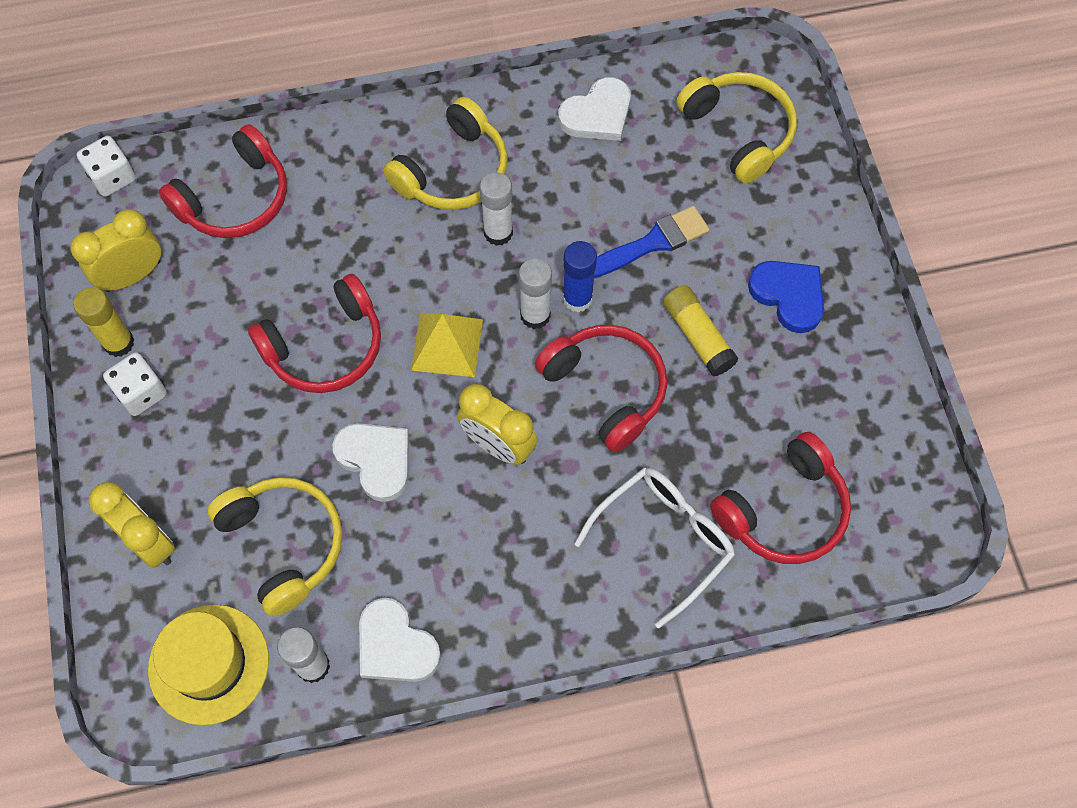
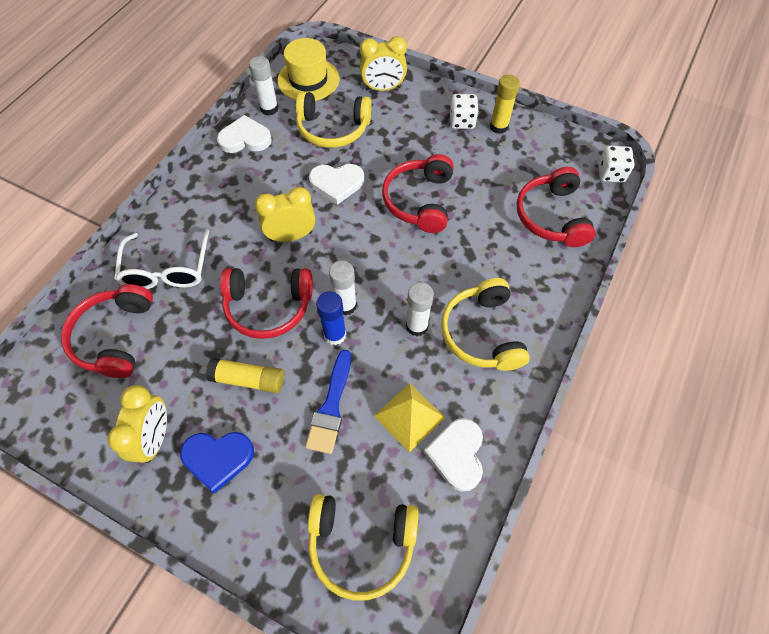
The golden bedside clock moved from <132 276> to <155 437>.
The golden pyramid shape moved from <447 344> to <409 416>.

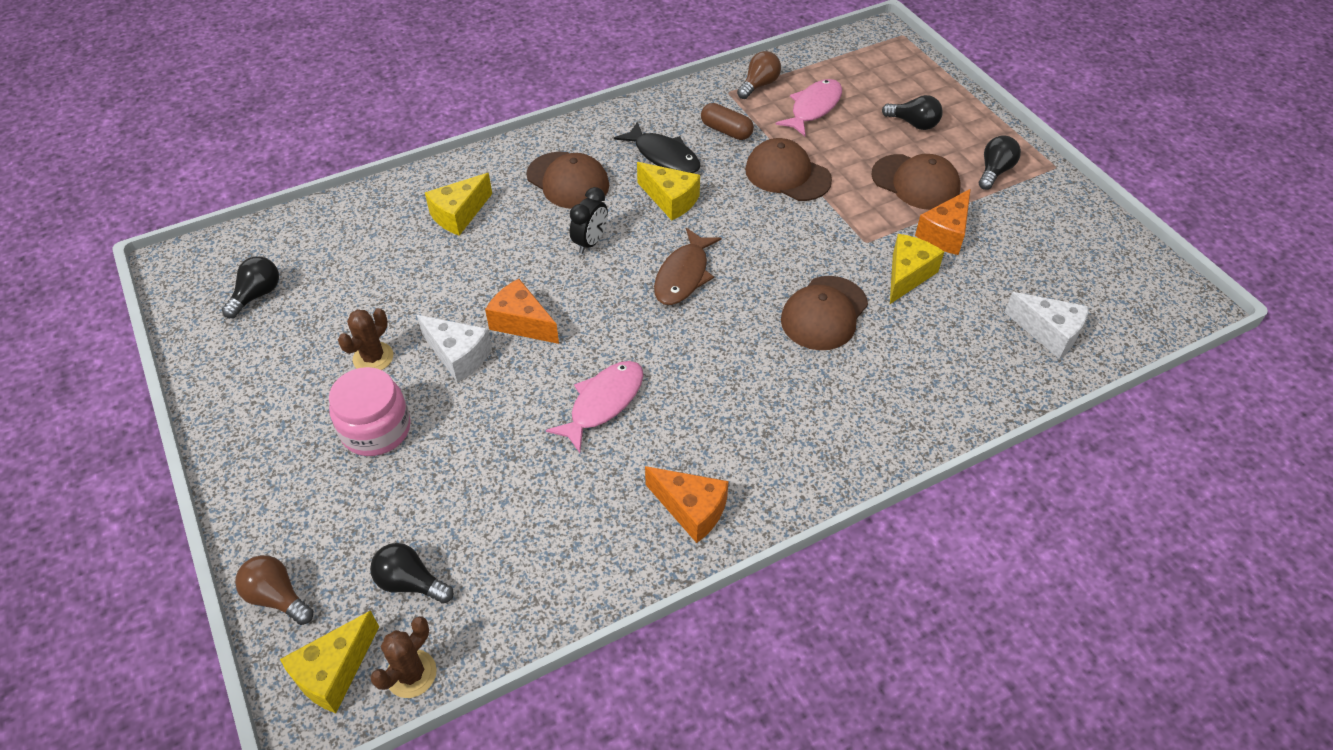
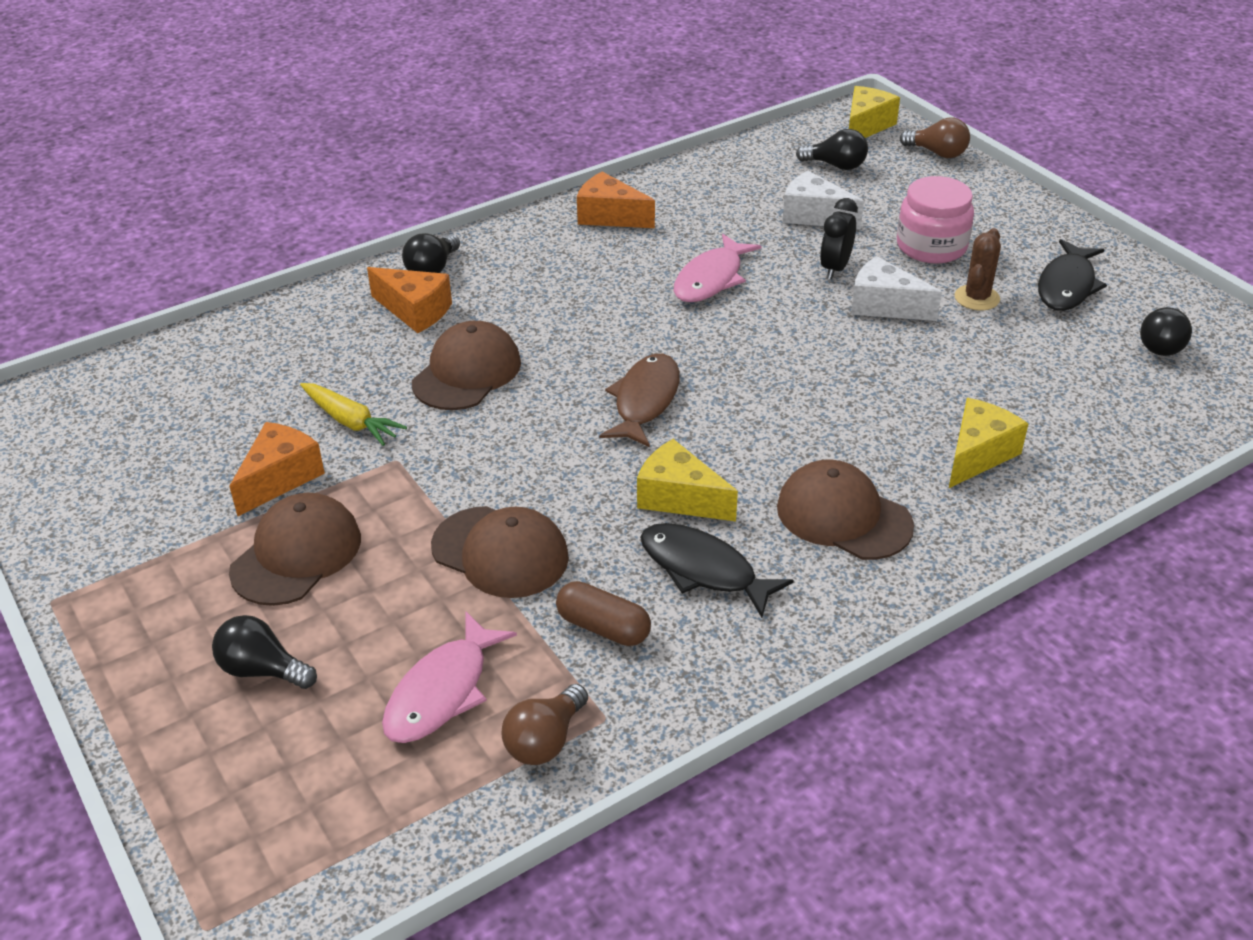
The black lightbulb moved from <994 171> to <432 269>.
The russet peaked cap at <915 182> turned 90 degrees clockwise.
The black bedside clock moved from <590 242> to <835 268>.
The golden piece of cheese at <907 275> was replaced by the golden carrot at <351 421>.
The bright orange piece of cheese moved from <522 323> to <415 311>.
The white piece of cheese moved from <1049 333> to <814 216>.
The russet saguaro cactus at <411 674> disappeared.
The black fish figure at <1067 286> appeared.

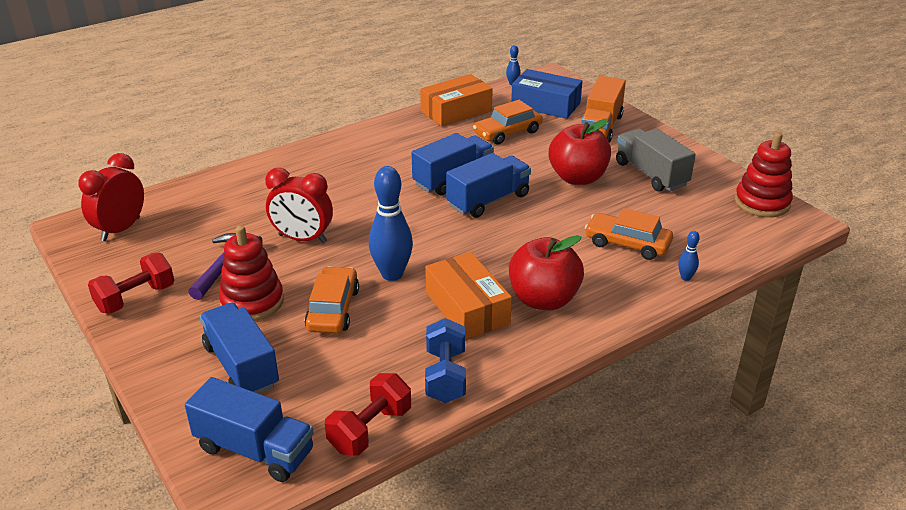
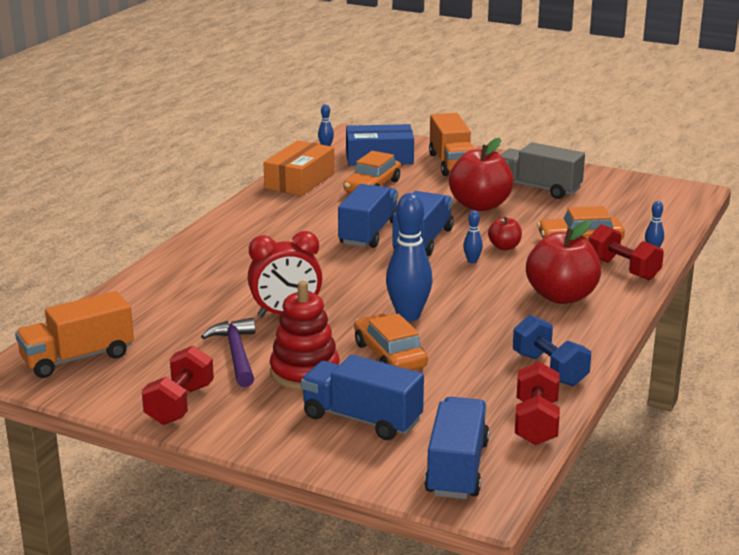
The red ring stacker at <762 203> disappeared.
The red bedside clock at <121 229> was replaced by the bright orange toy truck at <77 358>.
The bright orange box at <467 308> disappeared.
The cobalt toy truck at <255 450> turned 75 degrees counterclockwise.
The cobalt skittle at <472 261> appeared.
The red apple at <504 247> appeared.
The red free weight at <623 269> appeared.

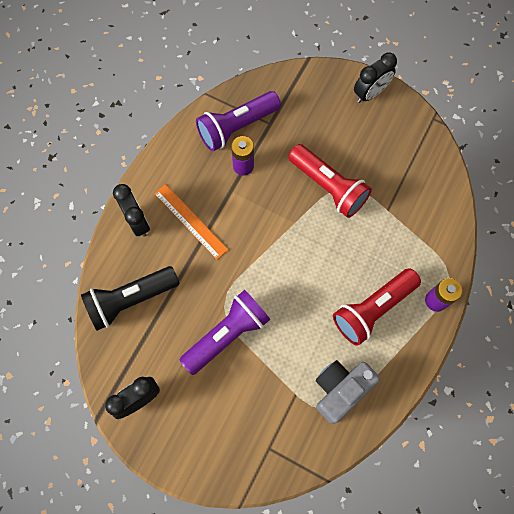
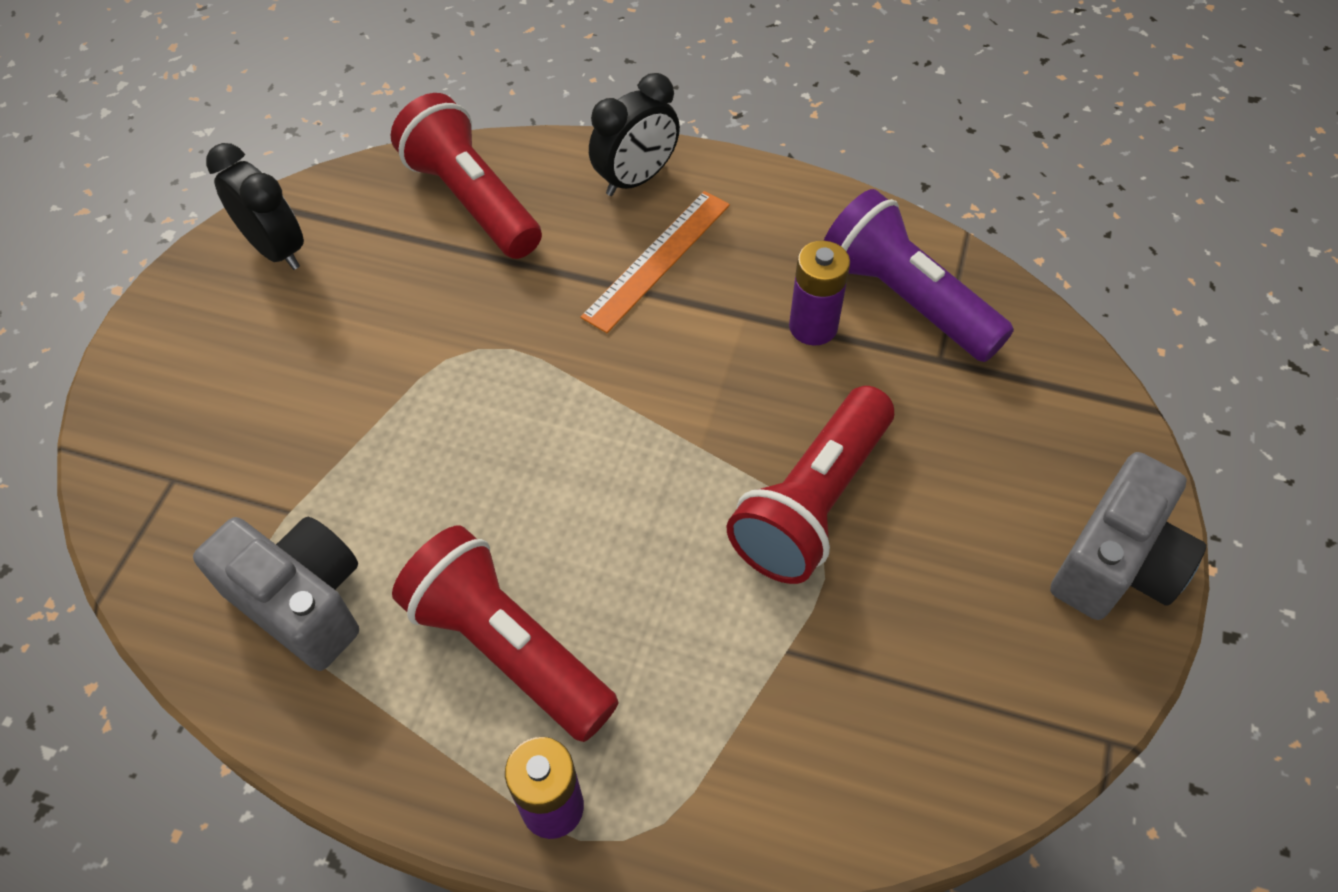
The black bedside clock at <370 94> was replaced by the ash-grey photo camera at <1116 563>.
The black torch at <130 300> became the red torch at <472 200>.
The royal purple torch at <227 334> disappeared.

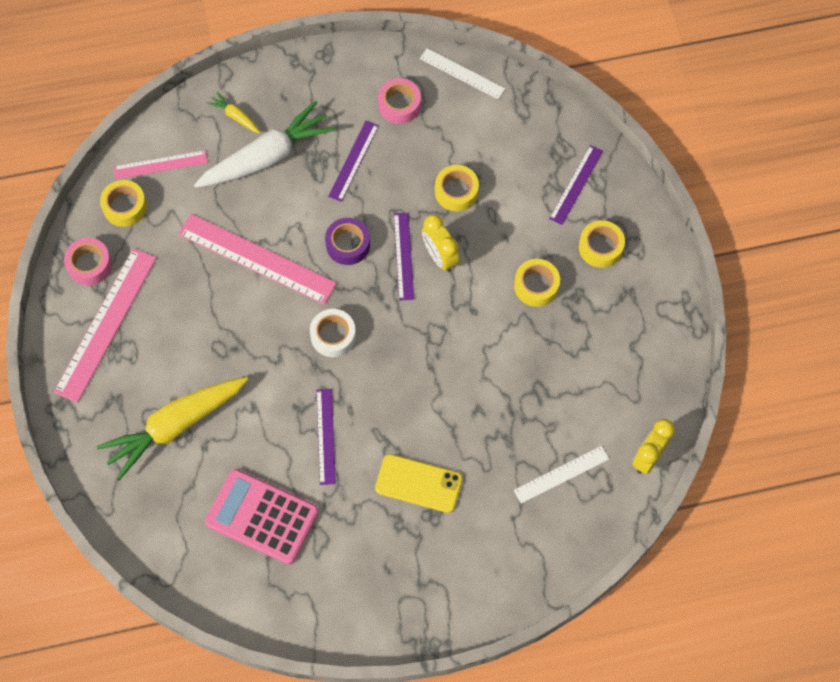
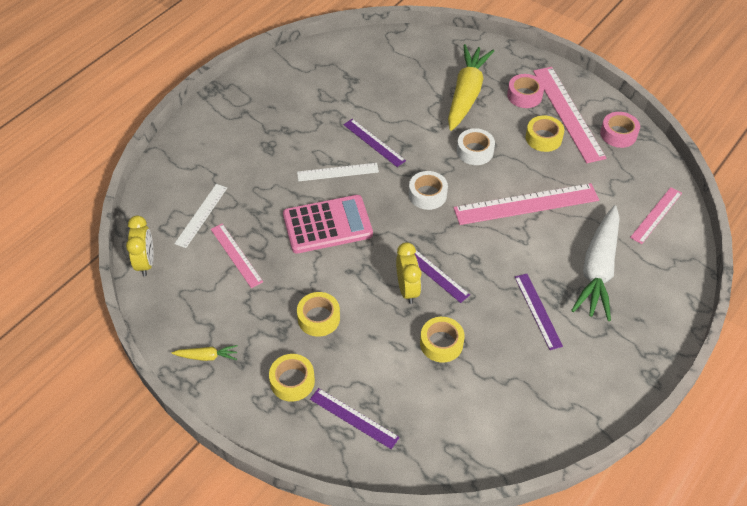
The white straightedge moved from <462 73> to <337 172>.
The rose-pink tape moved from <399 105> to <524 95>.
The golden carrot moved from <235 116> to <207 356>.
The royal purple straightedge at <576 184> turned 45 degrees counterclockwise.
The golden tape moved from <125 207> to <543 138>.
The golden bedside clock at <440 257> turned 60 degrees clockwise.
The royal purple tape at <348 244> disappeared.
The golden phone at <418 483> disappeared.
The rose-pink pocket calculator moved from <262 517> to <327 225>.
The white tape at <475 151> appeared.
The rose-pink straightedge at <236 255> appeared.

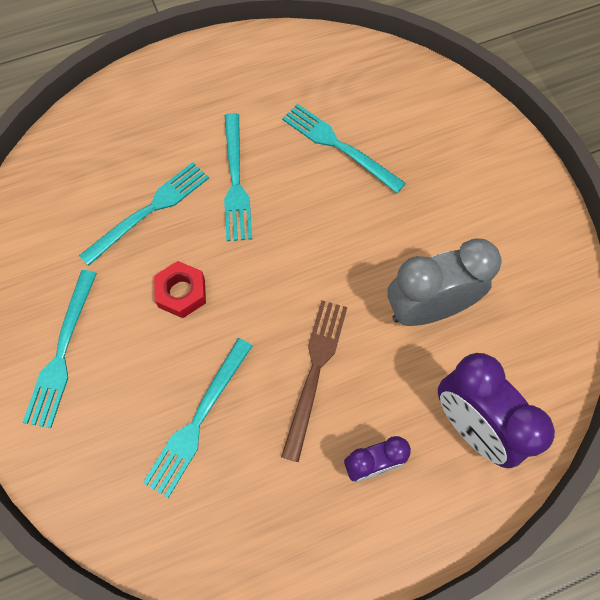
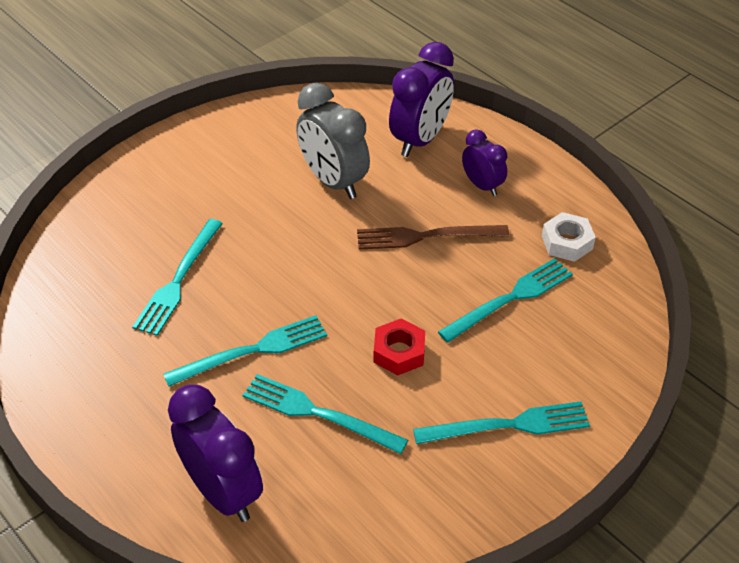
The turquoise fork at <198 419> turned 45 degrees counterclockwise.
The white hex nut at <567 242> appeared.
The royal purple bedside clock at <223 492> appeared.

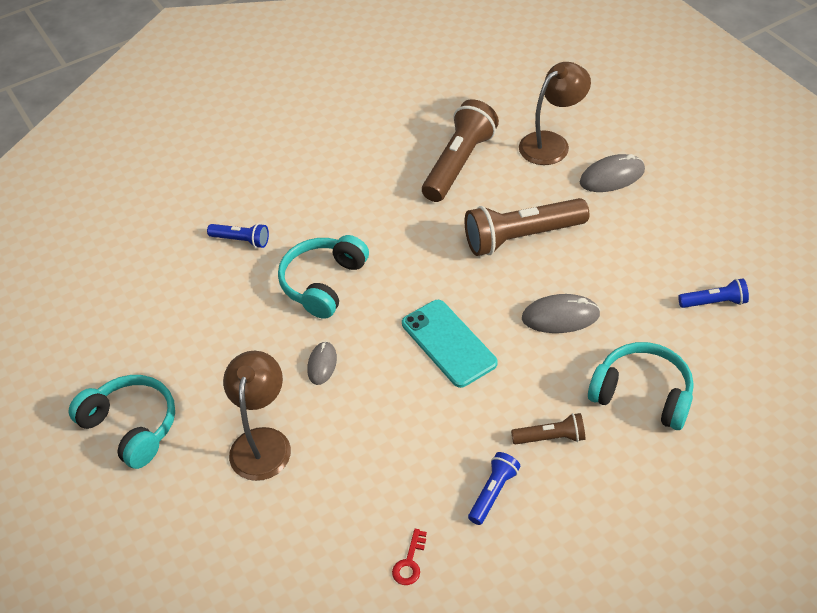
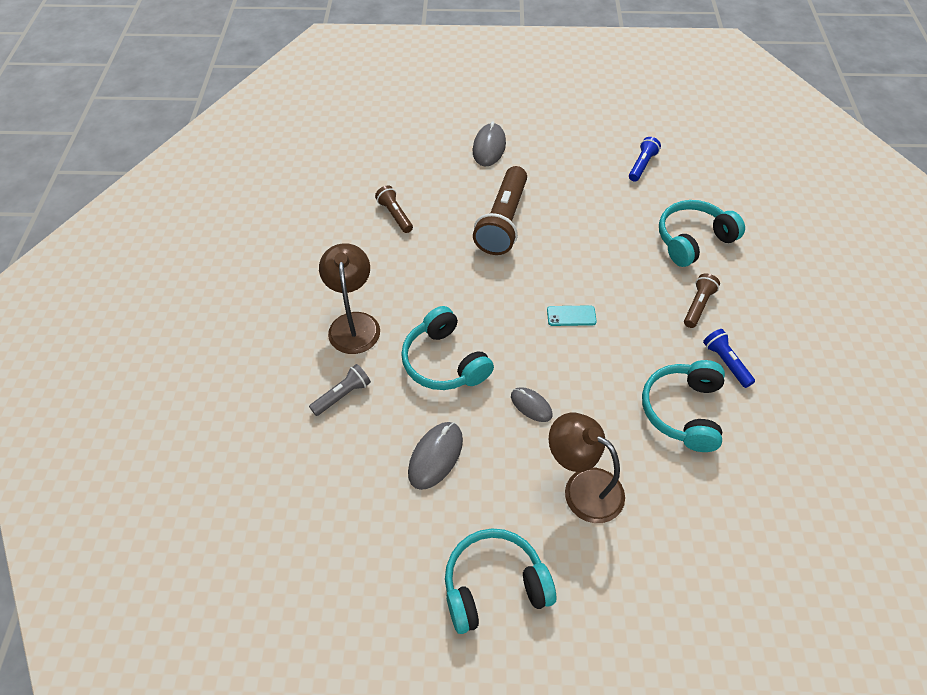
The russet lamp moved from <551 143> to <354 323>.
The russet torch at <459 163> changed to 0.51 times the size.
The cobalt torch at <241 240> became the ash-grey torch at <342 395>.
The ash-grey PC mouse moved from <560 316> to <435 456>.
The turquoise phone at <448 343> changed to 0.52 times the size.
The red door key at <409 562> disappeared.
The turquoise headset at <683 411> appeared.

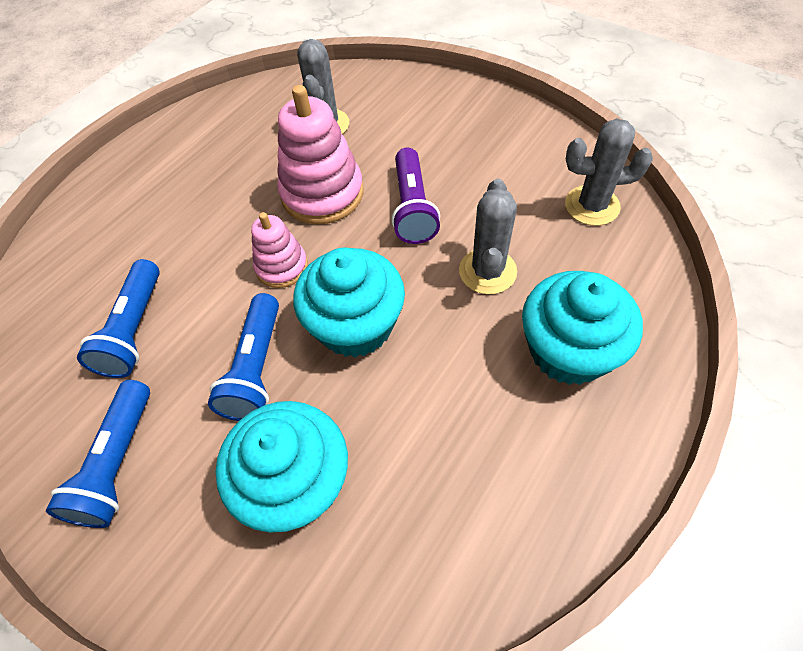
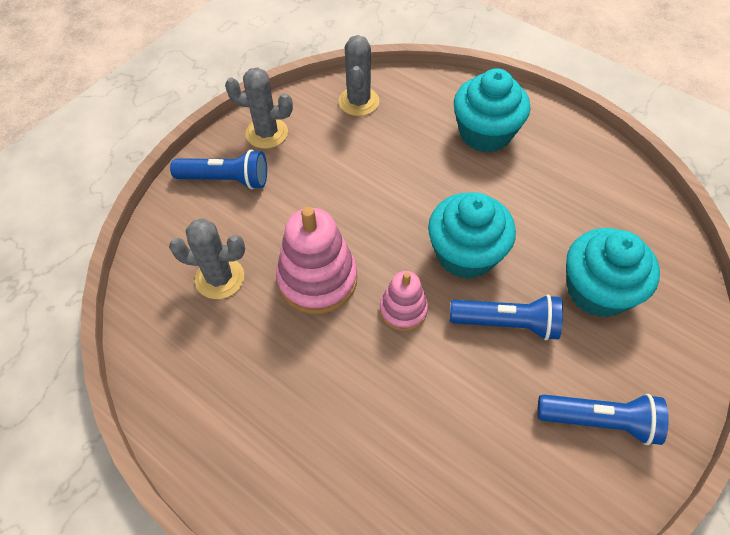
The royal purple torch at <412 208> disappeared.
The ash-grey saguaro cactus moved from <487 271> to <267 133>.
The cobalt torch moved from <134 330> to <226 180>.

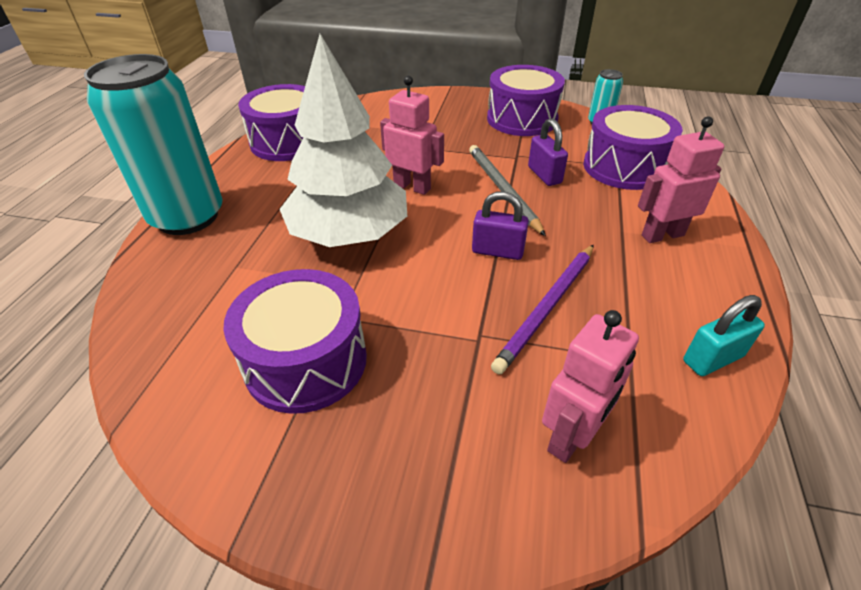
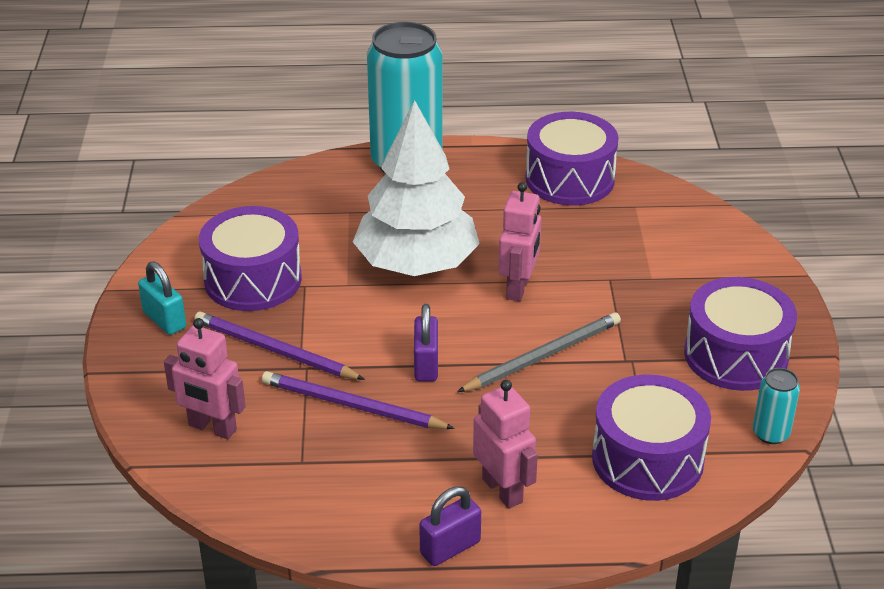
The royal purple lock moved from <544 175> to <450 548>.
The turquoise lock moved from <712 359> to <164 320>.
The royal purple lead pencil at <274 350> appeared.

